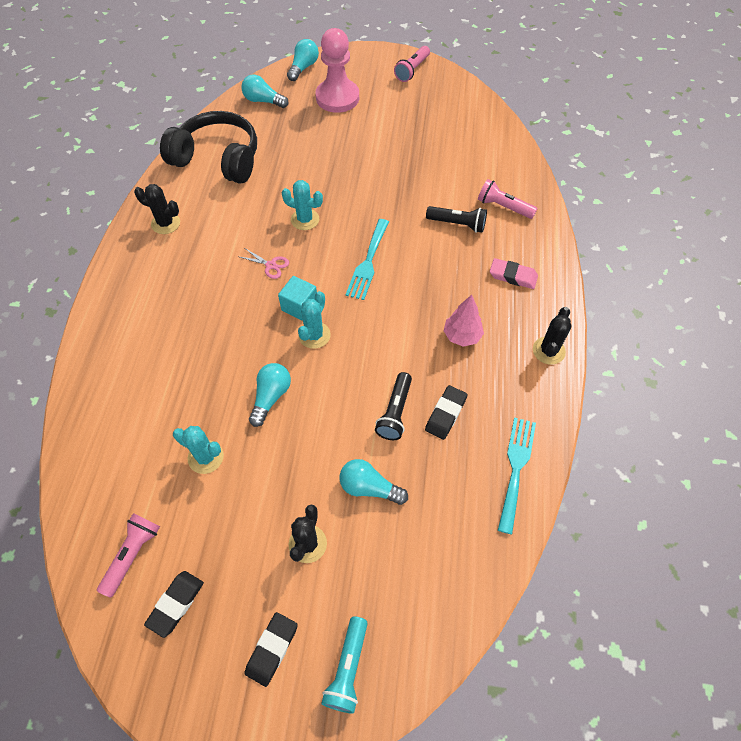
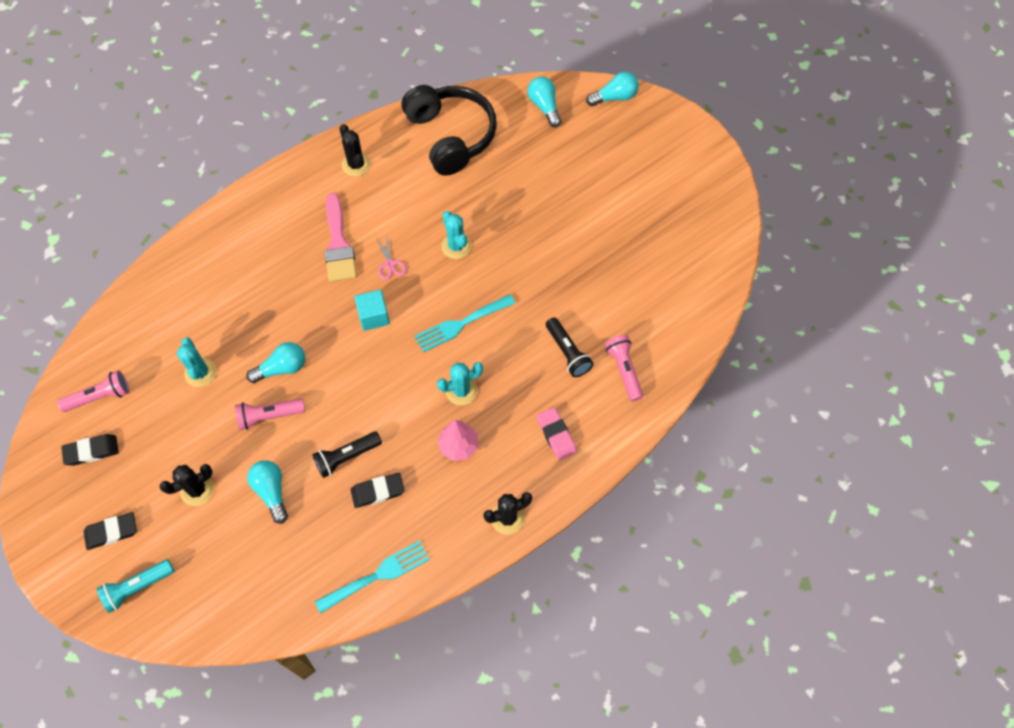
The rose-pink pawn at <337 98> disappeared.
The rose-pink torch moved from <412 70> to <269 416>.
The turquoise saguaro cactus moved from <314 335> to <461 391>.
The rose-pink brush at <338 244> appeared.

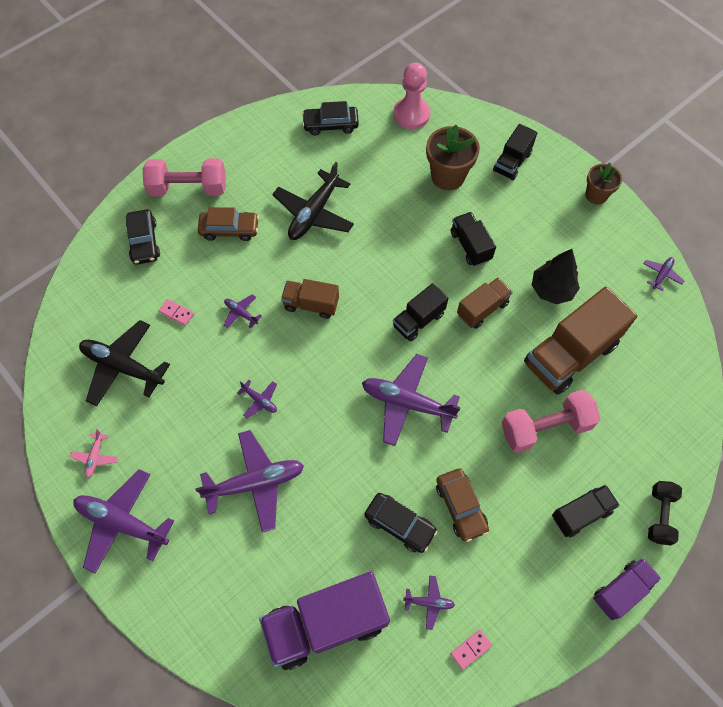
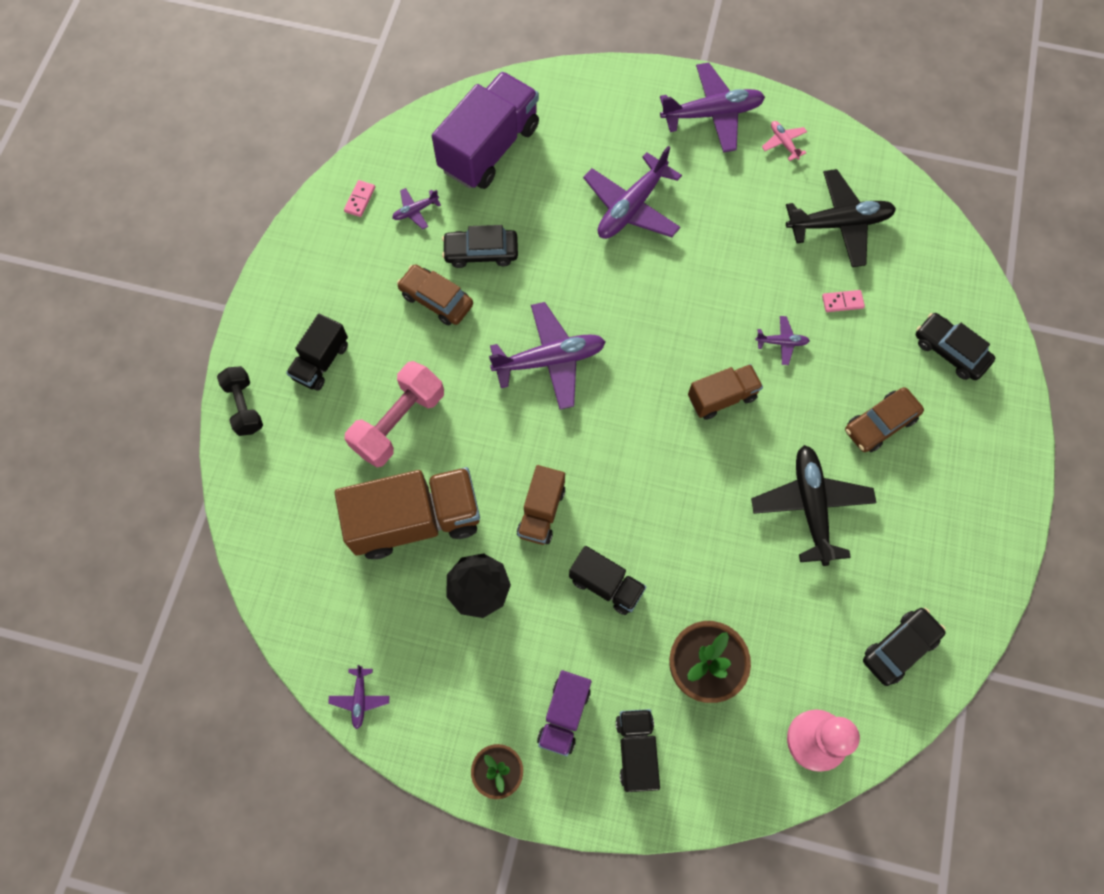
The rose-pink free weight at <188 188> disappeared.
The black toy truck at <418 320> disappeared.
The russet toy truck at <570 354> turned 60 degrees clockwise.
The royal purple toy plane at <260 400> disappeared.
The royal purple toy truck moved from <621 590> to <564 715>.

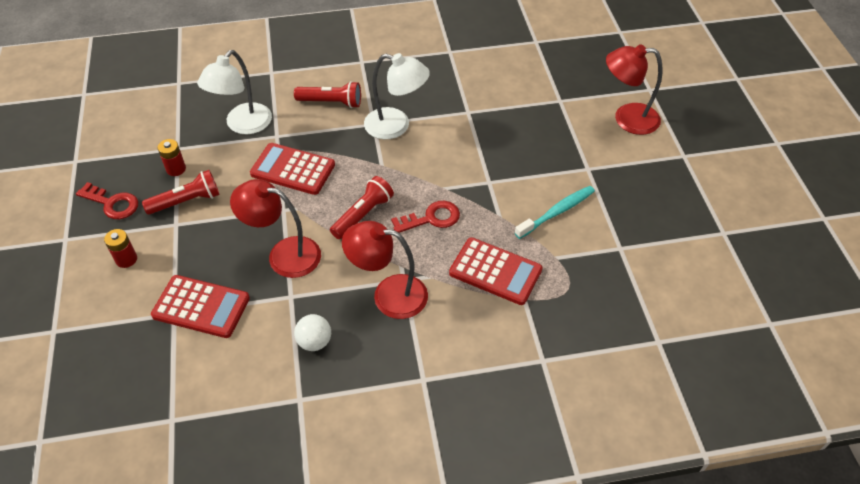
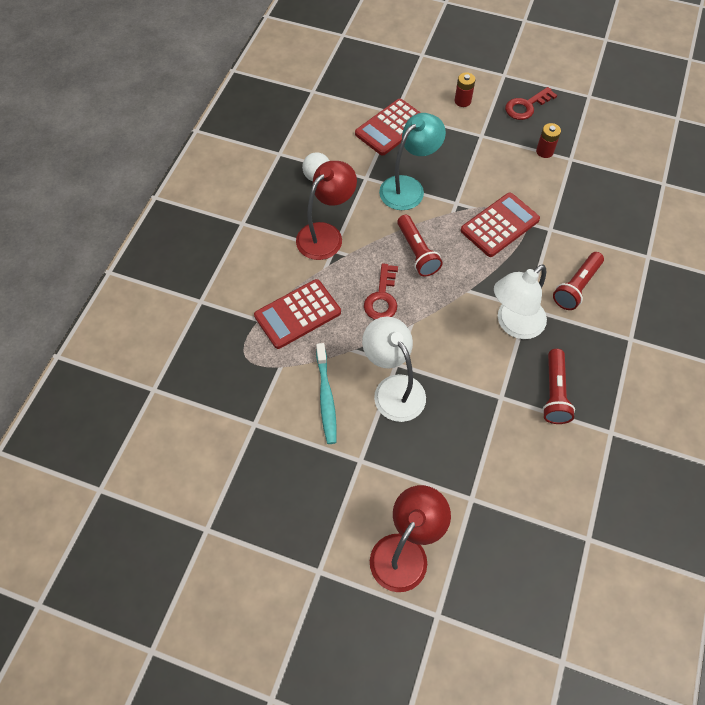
The white lamp moved from <243 125> to <393 389>.
The red torch moved from <187 201> to <554 393>.
The red lamp at <284 254> became the turquoise lamp at <408 187>.

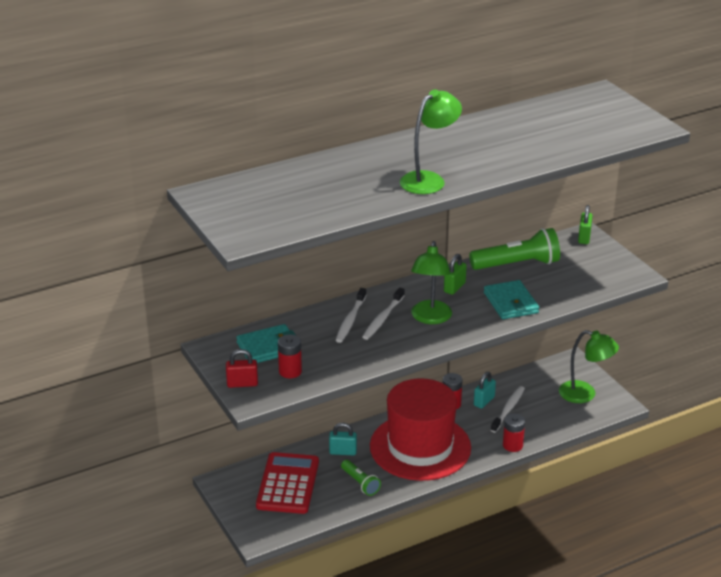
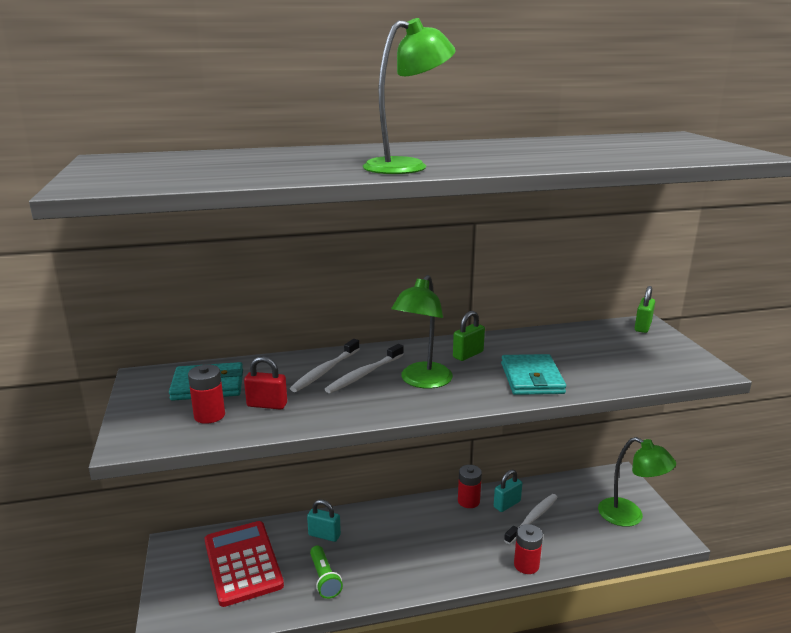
The emerald torch at <517 264> disappeared.
The red lock moved from <242 384> to <267 405>.
The red hat at <420 447> disappeared.
The red pocket calculator at <288 484> turned 45 degrees counterclockwise.

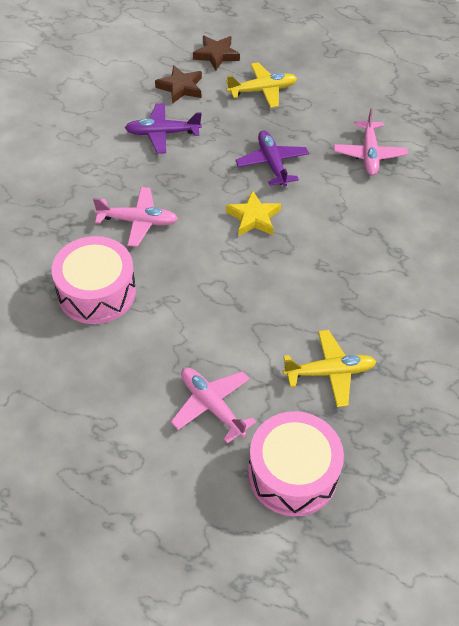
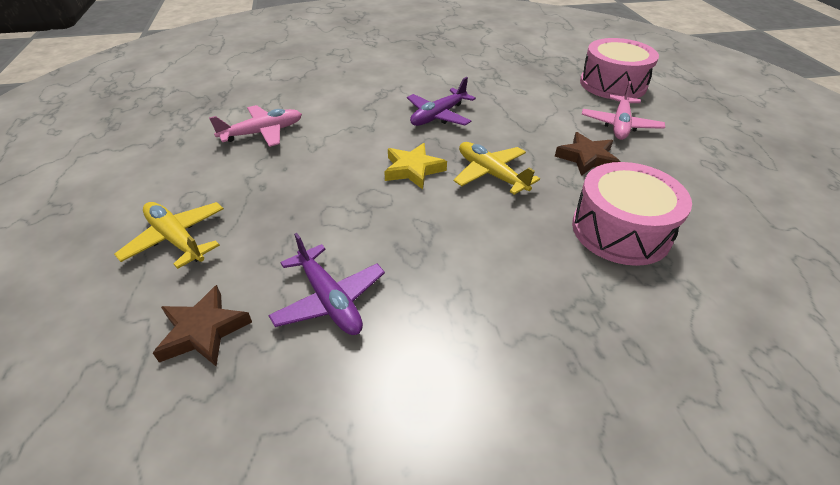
The russet star shape moved from <216 55> to <587 158>.
The royal purple toy plane moved from <272 163> to <438 116>.
The rose-pink toy plane at <138 221> disappeared.
The golden toy plane moved from <329 372> to <491 174>.

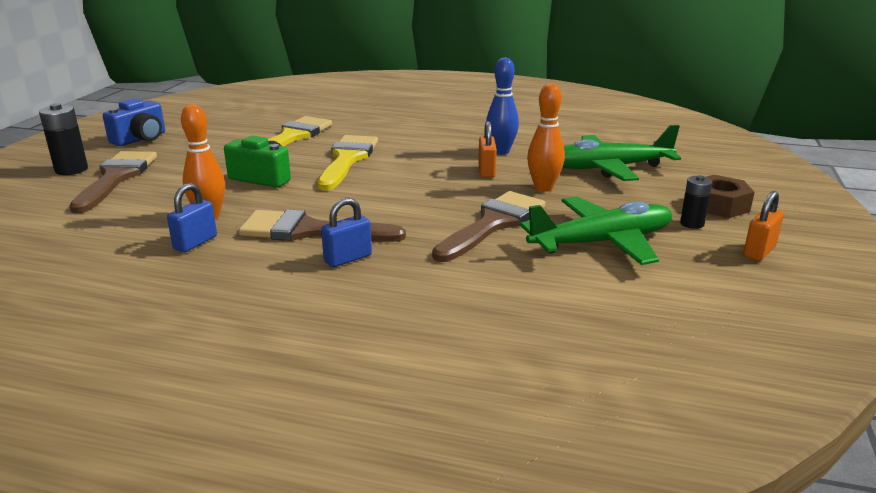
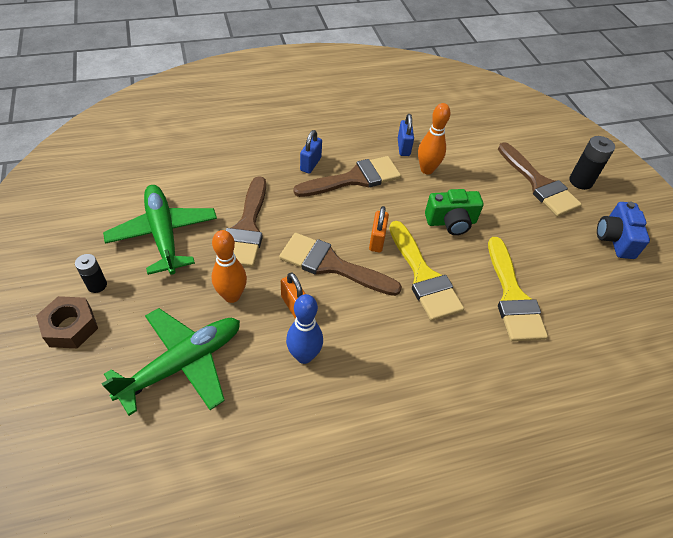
The bright orange lock moved from <759 251> to <377 240>.
The emerald toy plane at <602 242> turned 120 degrees clockwise.
The russet brush at <331 265> appeared.

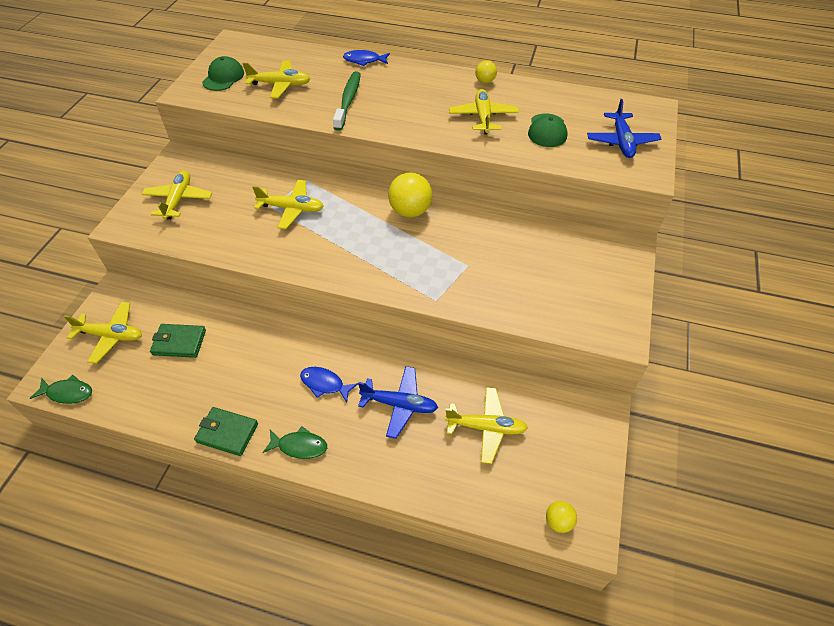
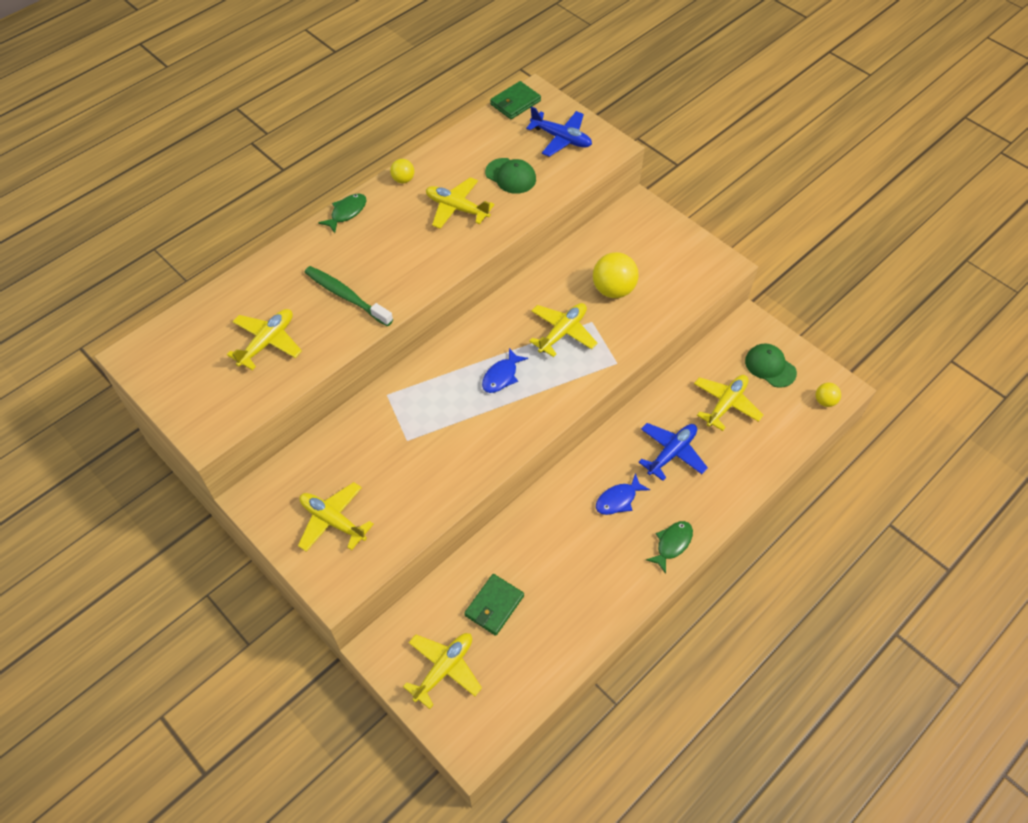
The cobalt fish figure moved from <364 60> to <501 376>.
The emerald peaked cap moved from <223 77> to <770 366>.
The golden sphere moved from <410 211> to <613 290>.
The golden toy plane moved from <291 209> to <562 332>.
The emerald fish figure moved from <68 393> to <346 213>.
The emerald card wallet moved from <227 433> to <515 103>.

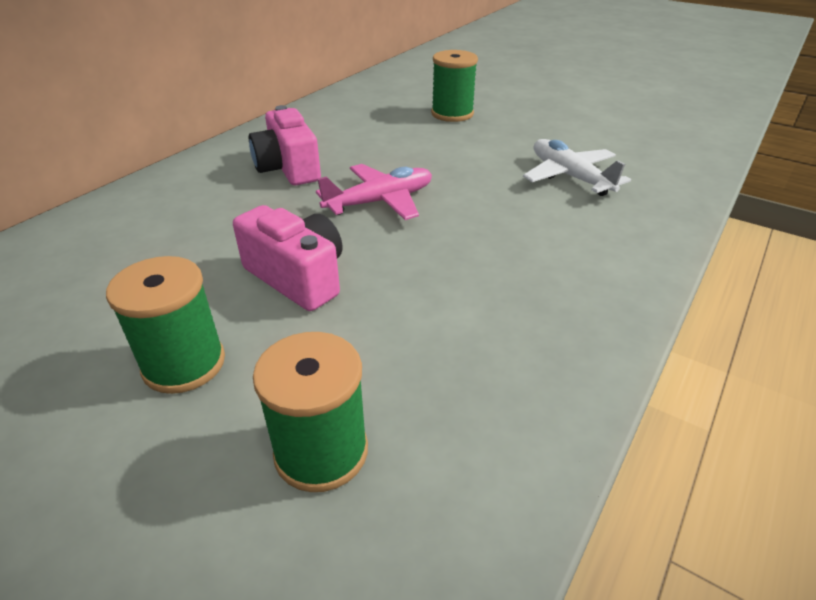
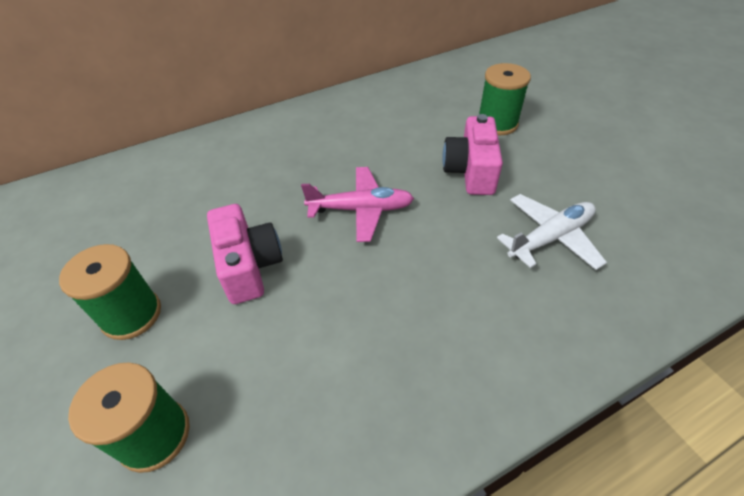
The rose-pink photo camera moved from <288 168> to <470 171>.
The white toy plane at <570 176> turned 60 degrees clockwise.

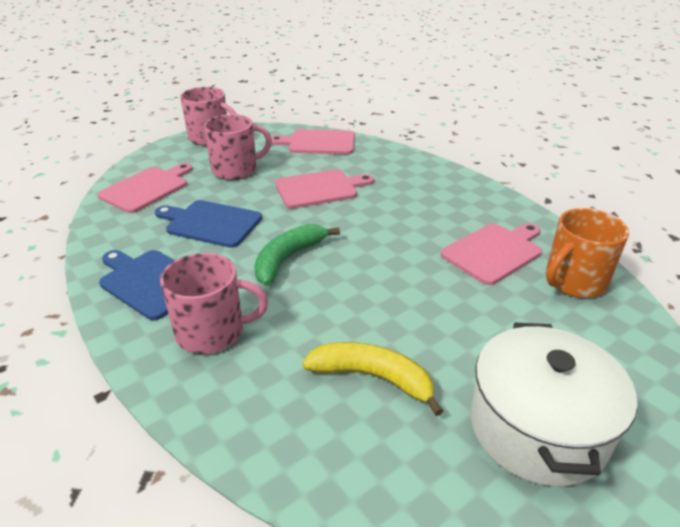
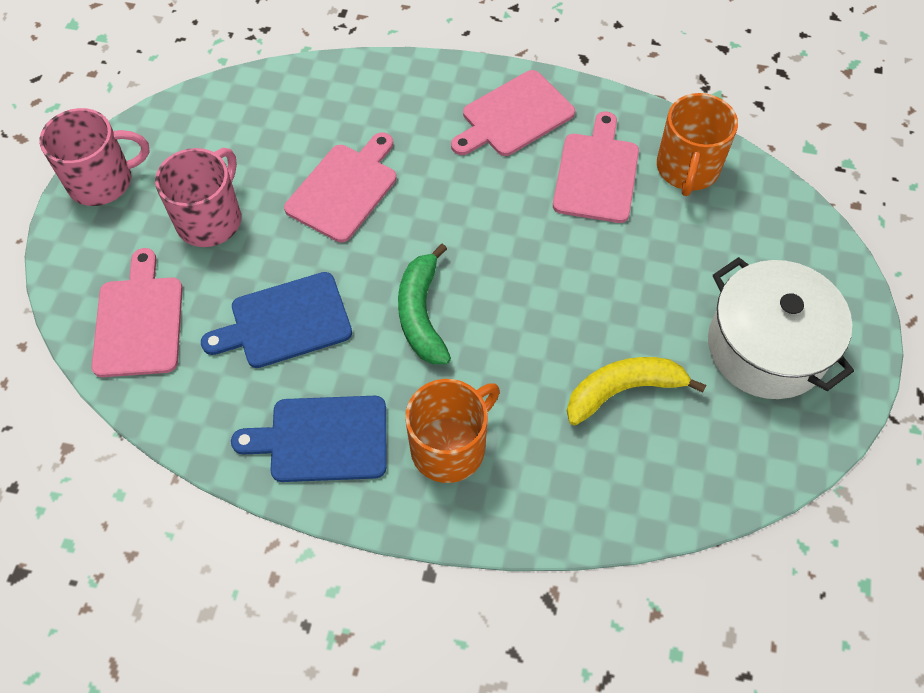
The rose-pink bread board moved from <318 142> to <514 116>.
The rose-pink coffee mug at <212 332> became the bright orange coffee mug at <450 447>.

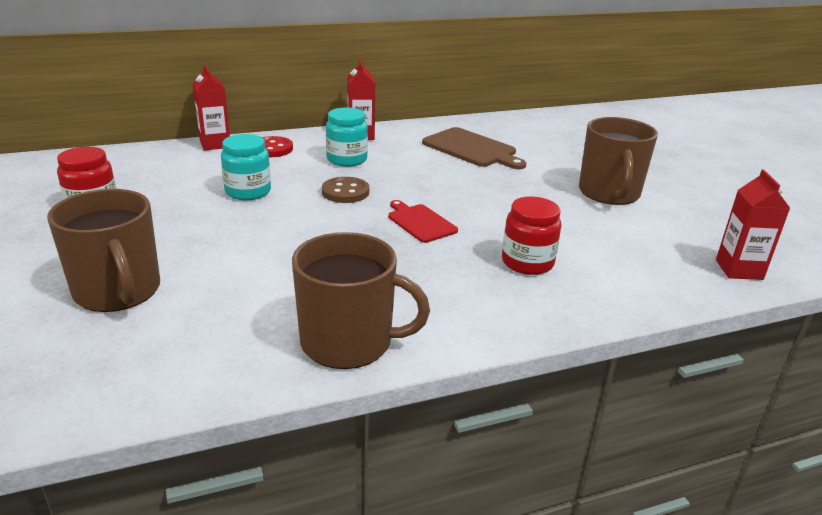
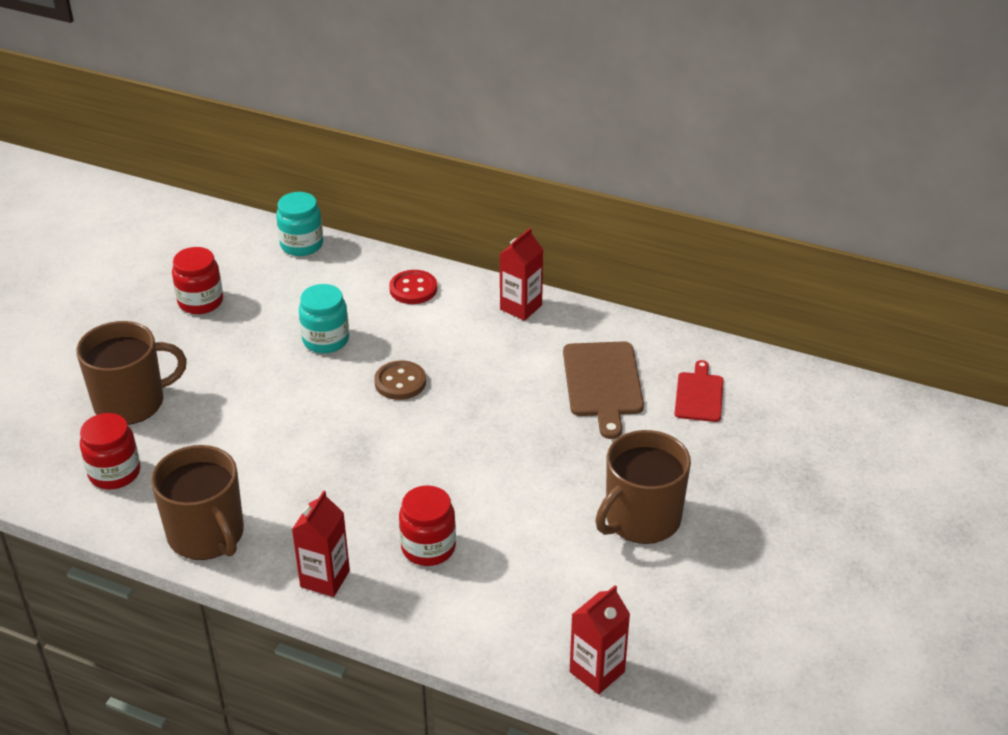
The red carton moved from <215 144> to <325 579>.
The turquoise preserve jar moved from <347 159> to <301 245>.
The russet coffee mug at <118 291> turned 120 degrees counterclockwise.
The red bread board moved from <420 222> to <699 395>.
The red preserve jar at <114 473> appeared.

